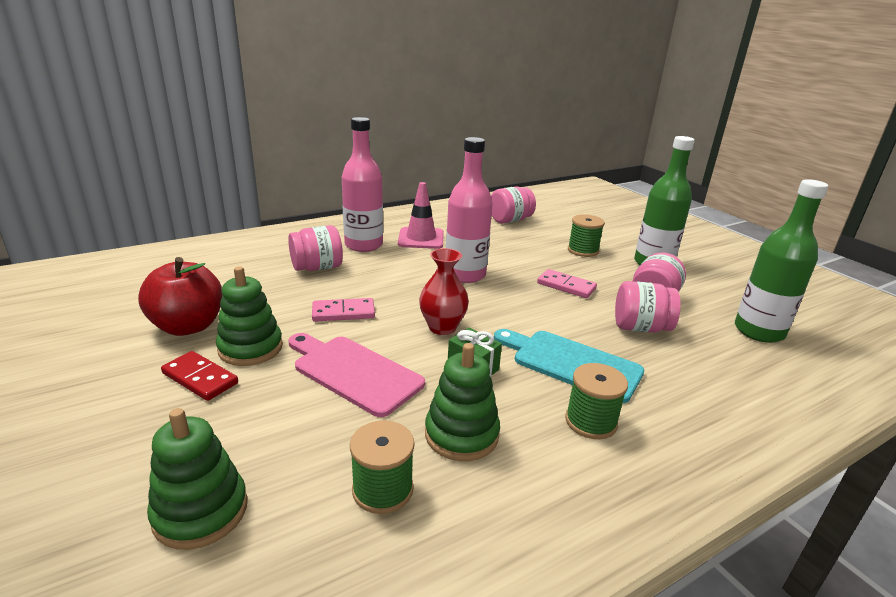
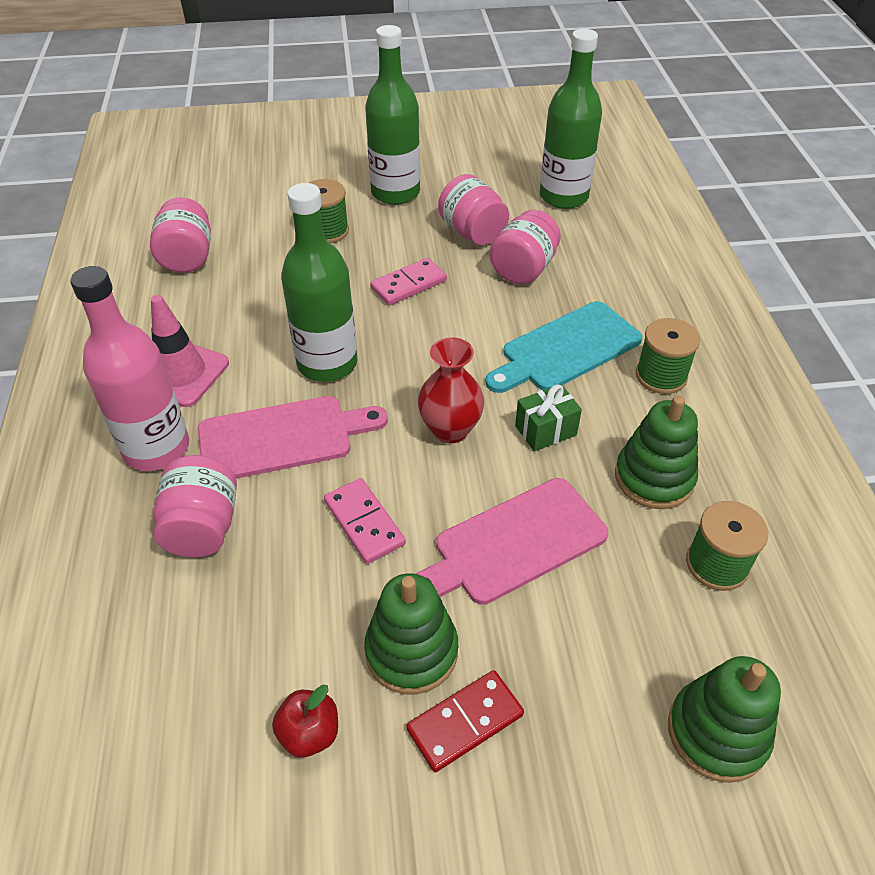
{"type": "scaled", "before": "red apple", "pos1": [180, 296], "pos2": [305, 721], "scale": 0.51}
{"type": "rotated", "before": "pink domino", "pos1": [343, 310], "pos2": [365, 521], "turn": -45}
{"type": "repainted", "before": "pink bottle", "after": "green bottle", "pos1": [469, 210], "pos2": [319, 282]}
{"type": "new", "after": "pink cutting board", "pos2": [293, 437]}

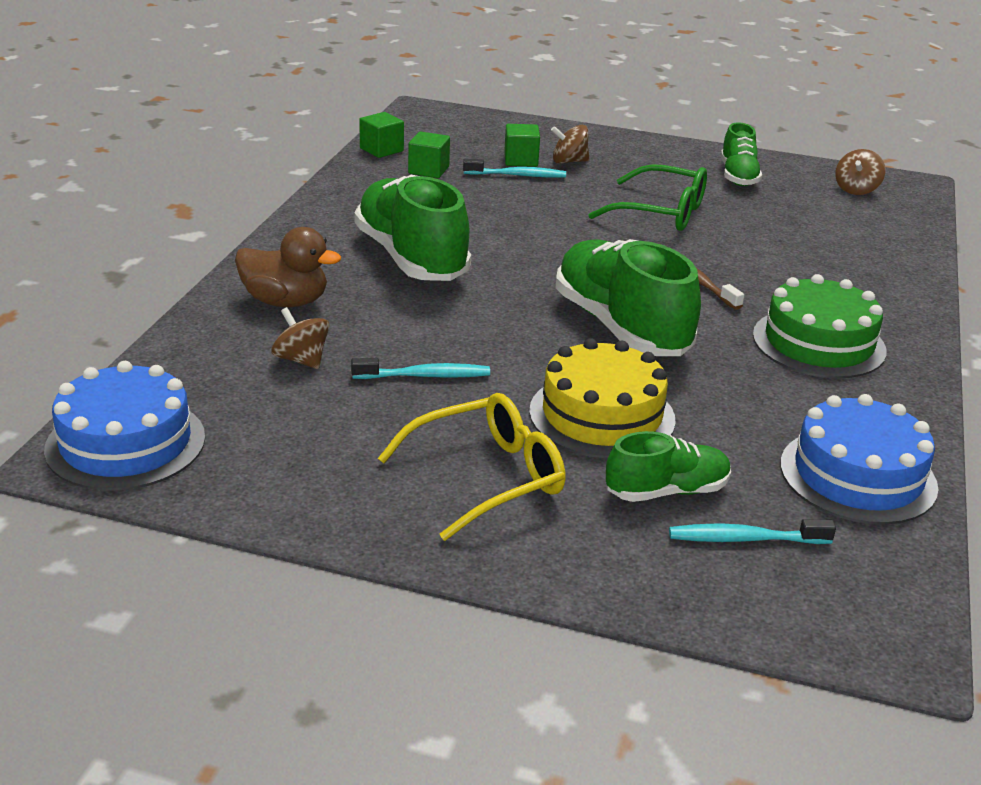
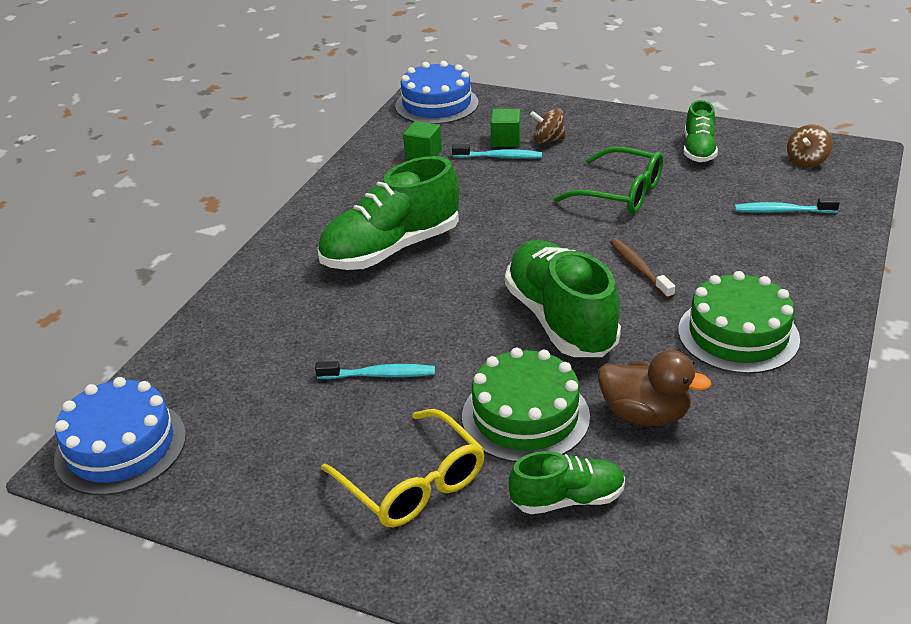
{"type": "shifted", "before": "brown duck", "pos1": [288, 267], "pos2": [655, 388]}
{"type": "gone", "before": "brown spinning top", "pos1": [300, 338]}
{"type": "rotated", "before": "green shoe", "pos1": [412, 228], "pos2": [388, 213], "turn": -105}
{"type": "gone", "before": "green cube", "pos1": [381, 135]}
{"type": "rotated", "before": "yellow glasses", "pos1": [472, 467], "pos2": [403, 468], "turn": 75}
{"type": "repainted", "before": "yellow cake", "after": "green cake", "pos1": [602, 398], "pos2": [526, 405]}
{"type": "shifted", "before": "turquoise toothbrush", "pos1": [752, 531], "pos2": [787, 205]}
{"type": "shifted", "before": "blue cake", "pos1": [859, 459], "pos2": [437, 92]}

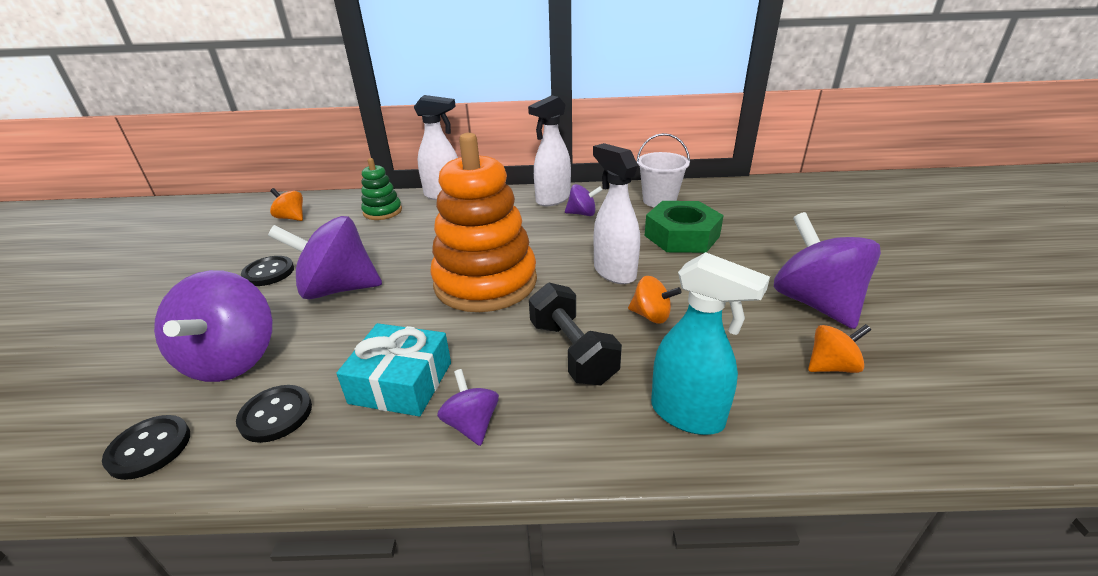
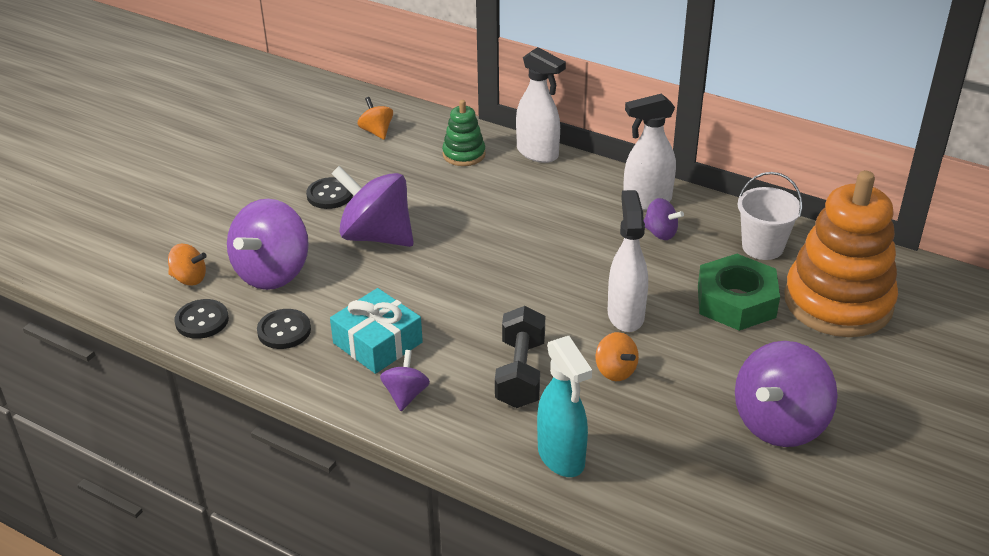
{"type": "shifted", "before": "orange stacking toy", "pos1": [483, 222], "pos2": [841, 254]}
{"type": "rotated", "before": "purple spinning top", "pos1": [827, 270], "pos2": [786, 394], "turn": -150}
{"type": "shifted", "before": "orange spinning top", "pos1": [839, 348], "pos2": [187, 264]}

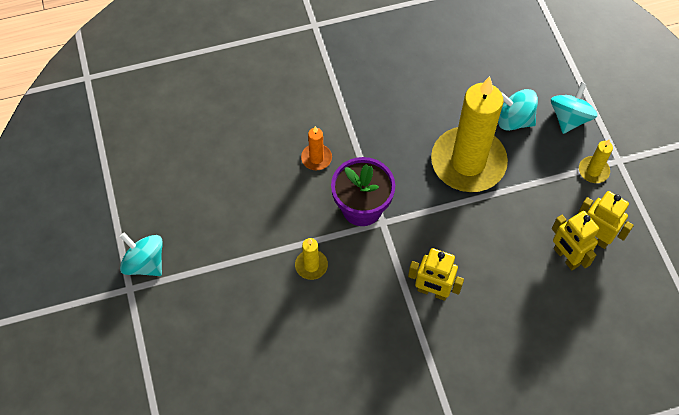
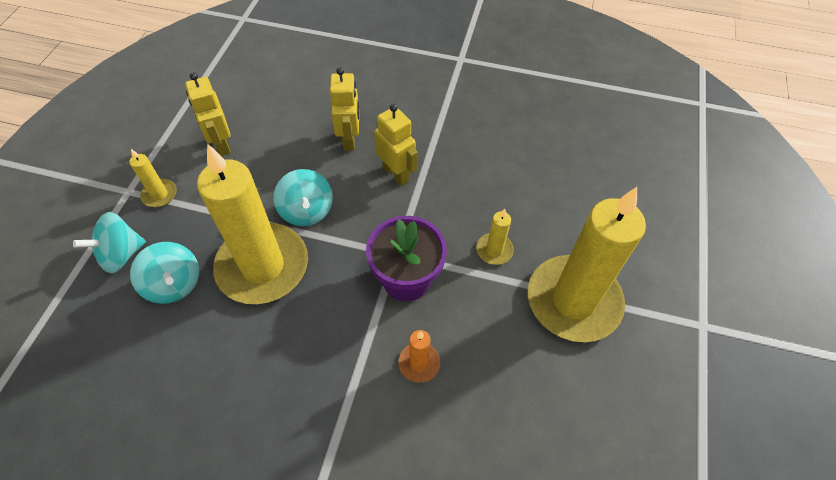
{"type": "shifted", "before": "turquoise spinning top", "pos1": [141, 254], "pos2": [303, 197]}
{"type": "shifted", "before": "yellow robot", "pos1": [575, 240], "pos2": [344, 109]}
{"type": "new", "after": "yellow candle", "pos2": [587, 264]}

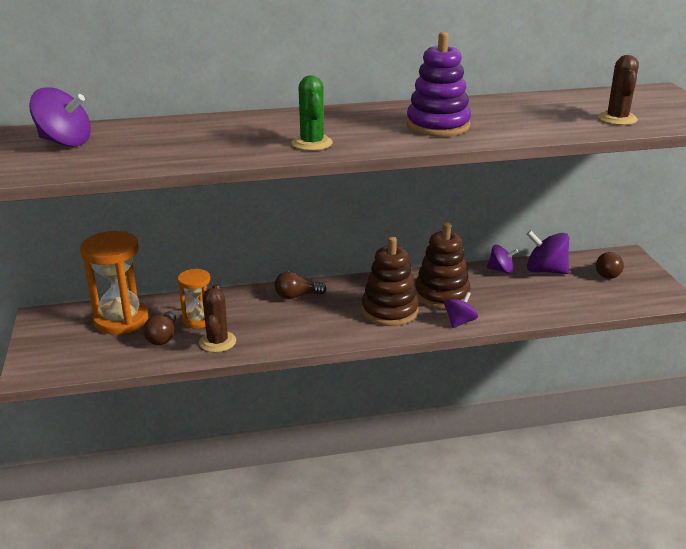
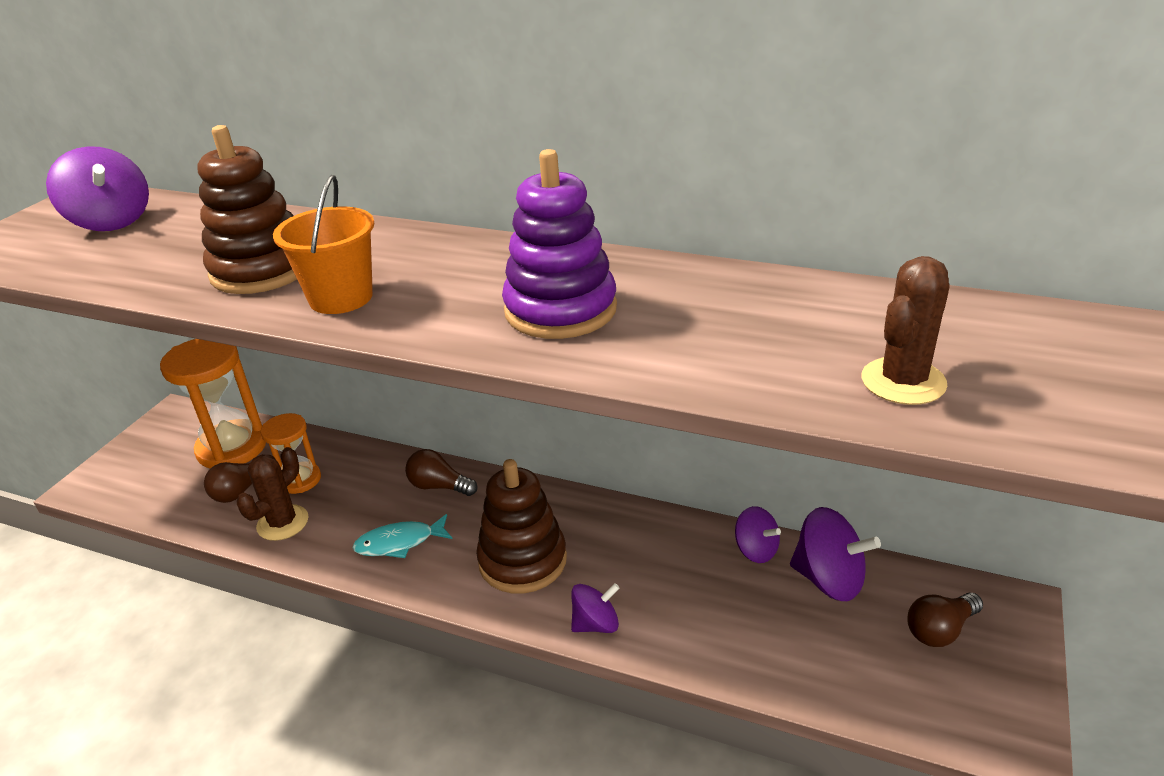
{"type": "swapped", "before": "green cactus", "after": "orange bucket", "pos1": [312, 113], "pos2": [323, 244]}
{"type": "shifted", "before": "brown stacking toy", "pos1": [443, 265], "pos2": [247, 209]}
{"type": "rotated", "before": "purple spinning top", "pos1": [547, 252], "pos2": [835, 554], "turn": 150}
{"type": "new", "after": "turquoise fish", "pos2": [402, 536]}

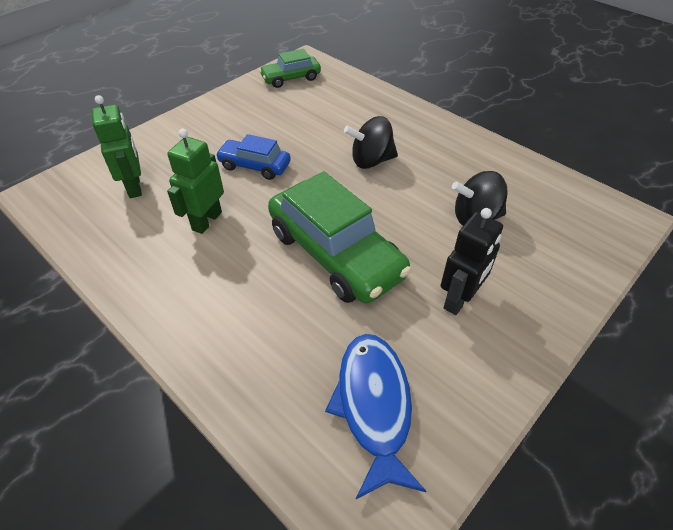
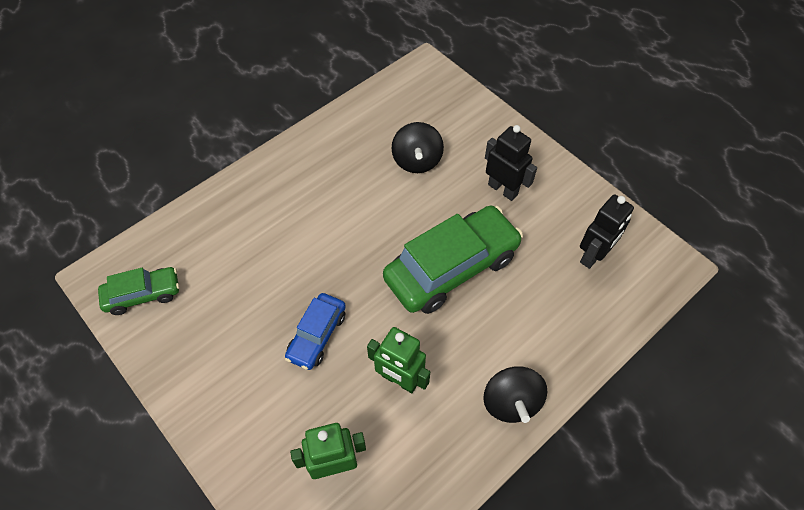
{"type": "rotated", "before": "green car", "pos1": [290, 68], "pos2": [138, 291], "turn": -90}
{"type": "swapped", "before": "blue fish", "after": "black robot", "pos1": [375, 416], "pos2": [607, 232]}
{"type": "shifted", "before": "black spinning top", "pos1": [371, 142], "pos2": [515, 394]}

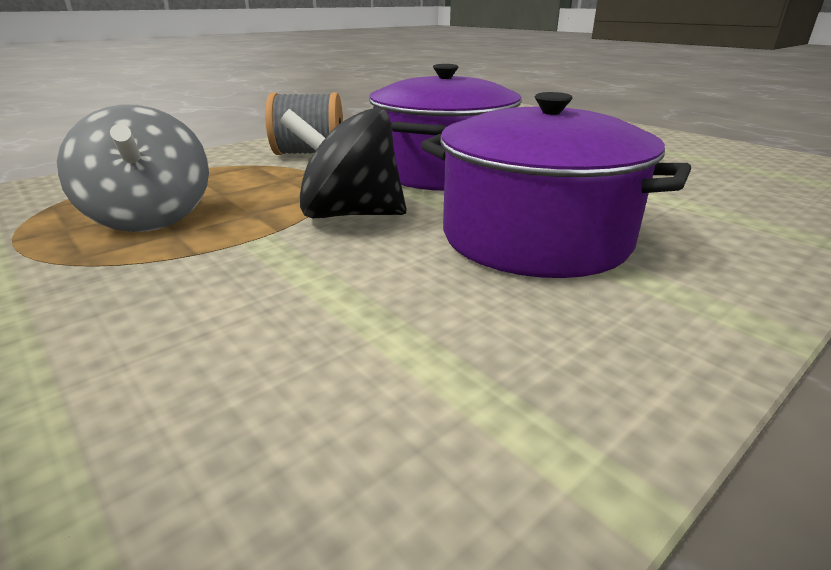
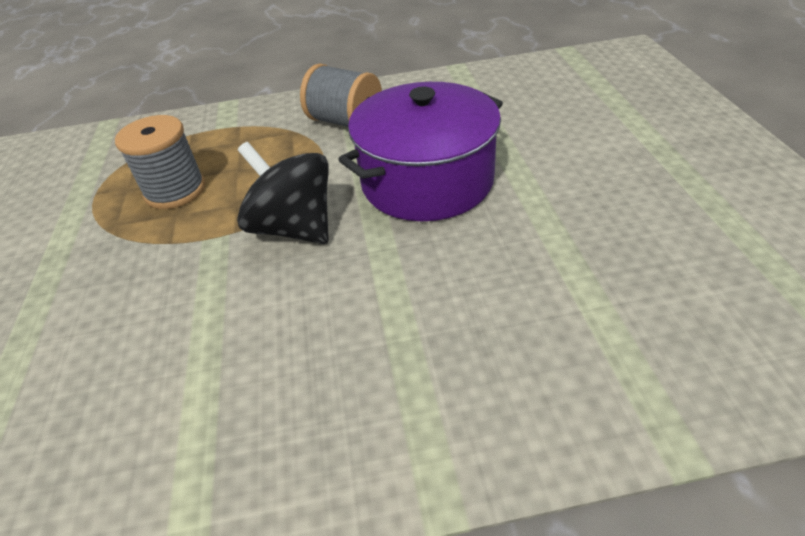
{"type": "swapped", "before": "grey spinning top", "after": "grey spool", "pos1": [133, 168], "pos2": [160, 162]}
{"type": "gone", "before": "purple pot", "pos1": [556, 185]}

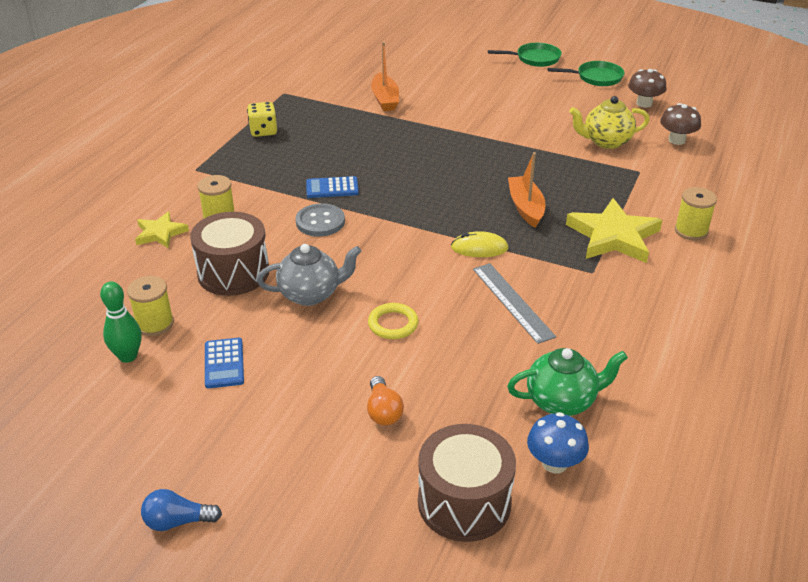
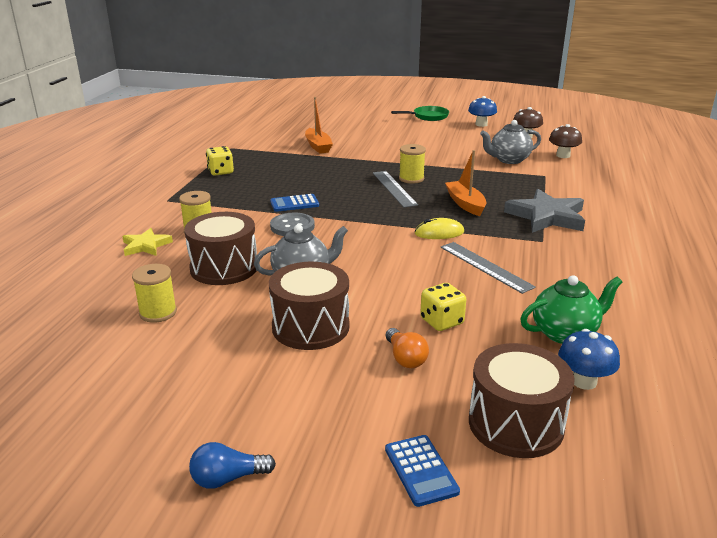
{"type": "gone", "before": "green bowling pin", "pos1": [120, 322]}
{"type": "shifted", "before": "blue calculator", "pos1": [224, 363], "pos2": [422, 471]}
{"type": "gone", "before": "yellow ring", "pos1": [393, 321]}
{"type": "swapped", "before": "green pan", "after": "blue mushroom", "pos1": [586, 73], "pos2": [482, 111]}
{"type": "repainted", "before": "yellow star", "after": "grey star", "pos1": [614, 230], "pos2": [544, 211]}
{"type": "repainted", "before": "yellow teapot", "after": "grey teapot", "pos1": [609, 122], "pos2": [510, 142]}
{"type": "shifted", "before": "yellow spool", "pos1": [696, 213], "pos2": [412, 164]}
{"type": "new", "after": "brown drum", "pos2": [309, 306]}
{"type": "new", "after": "grey ruler", "pos2": [395, 189]}
{"type": "new", "after": "yellow dice", "pos2": [443, 307]}

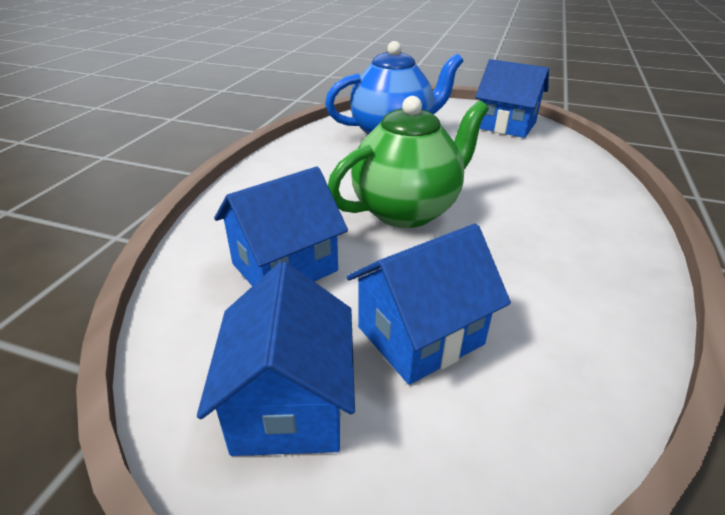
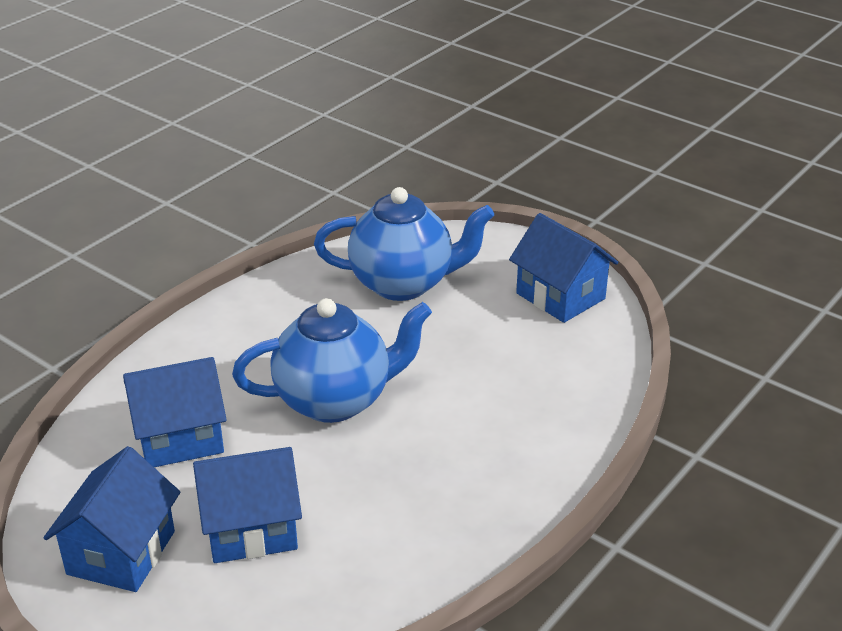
{"type": "repainted", "before": "green teapot", "after": "blue teapot", "pos1": [408, 162], "pos2": [332, 360]}

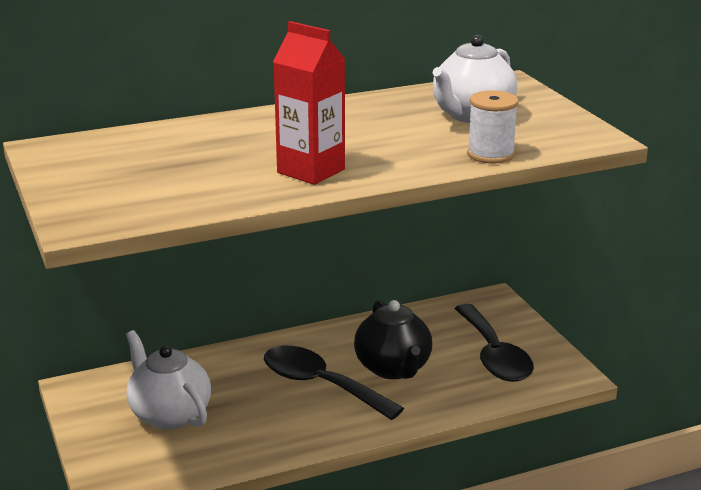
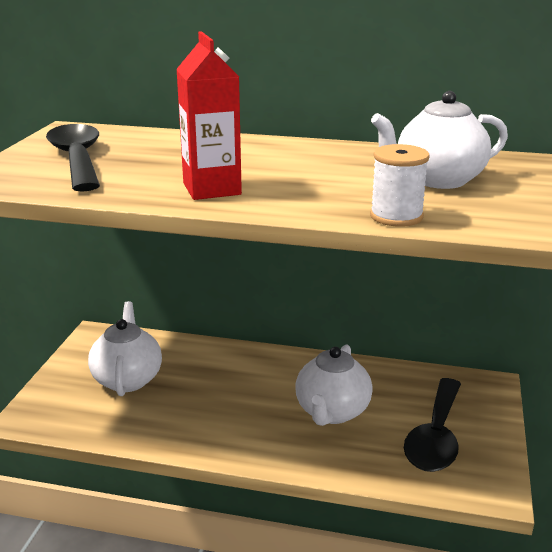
{"type": "shifted", "before": "black spoon", "pos1": [334, 383], "pos2": [73, 158]}
{"type": "repainted", "before": "black teapot", "after": "white teapot", "pos1": [393, 339], "pos2": [334, 385]}

